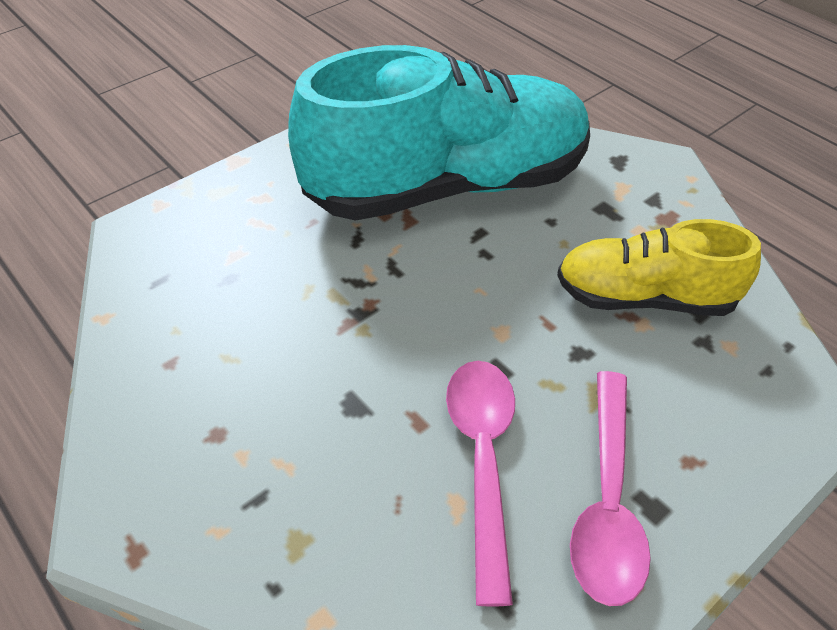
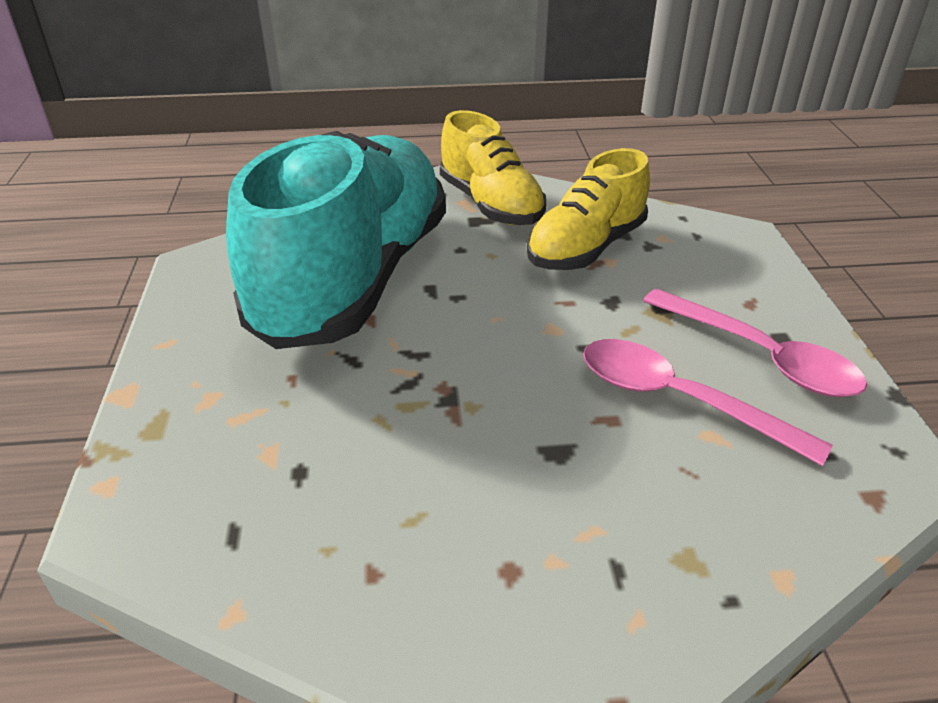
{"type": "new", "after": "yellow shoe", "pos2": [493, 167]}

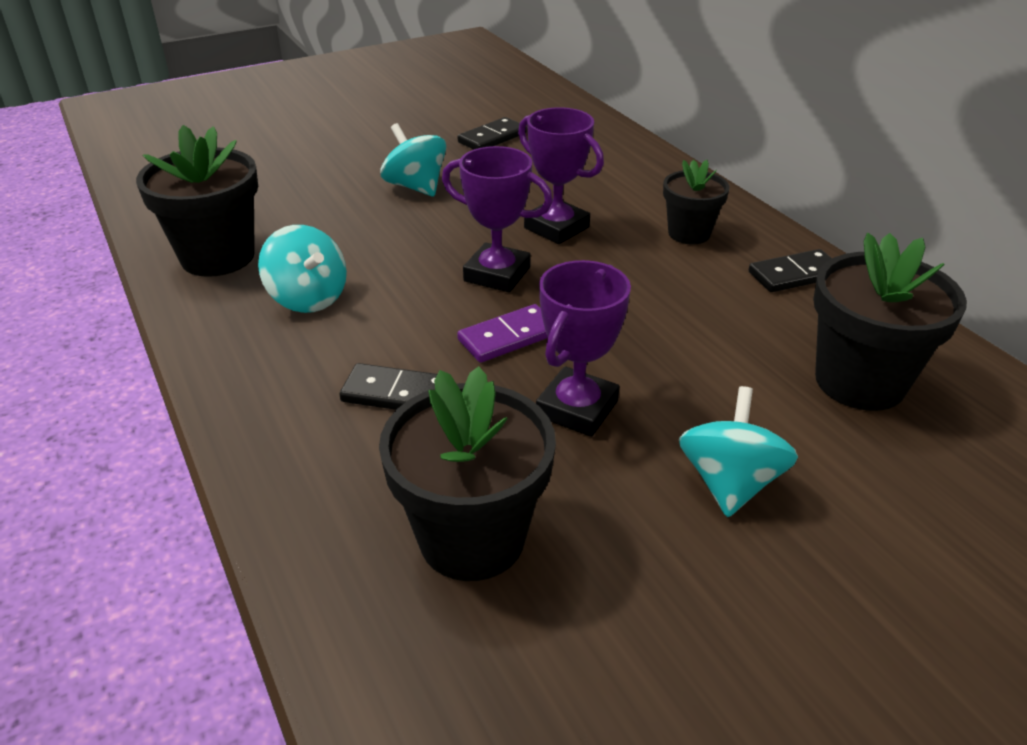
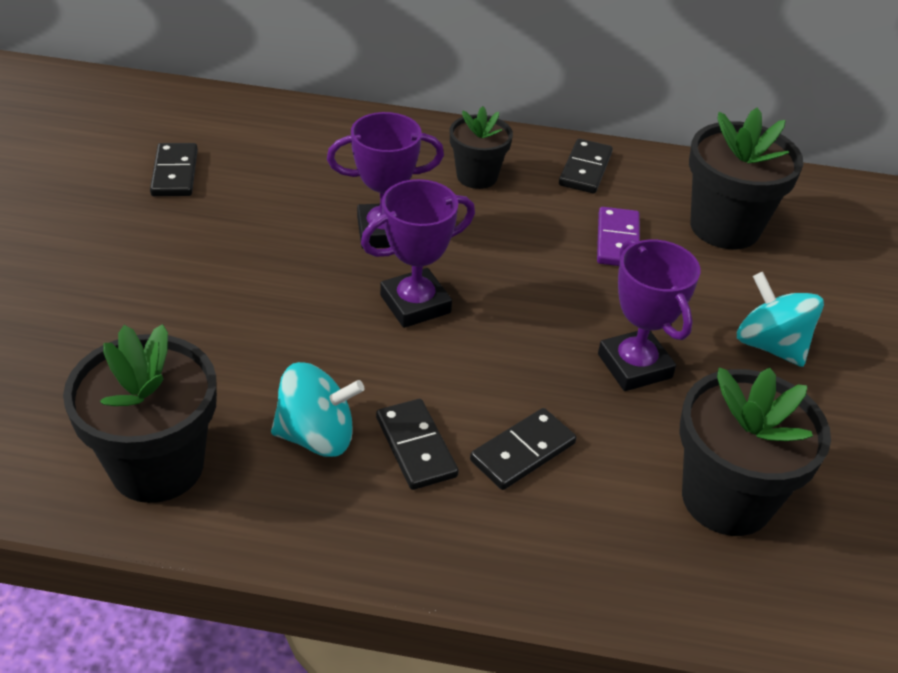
{"type": "gone", "before": "turquoise spinning top", "pos1": [413, 160]}
{"type": "shifted", "before": "purple domino", "pos1": [502, 333], "pos2": [618, 236]}
{"type": "new", "after": "black domino", "pos2": [417, 444]}

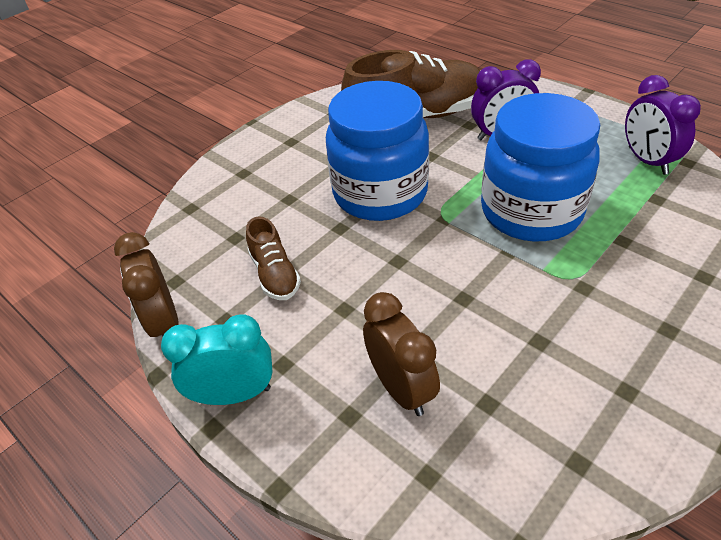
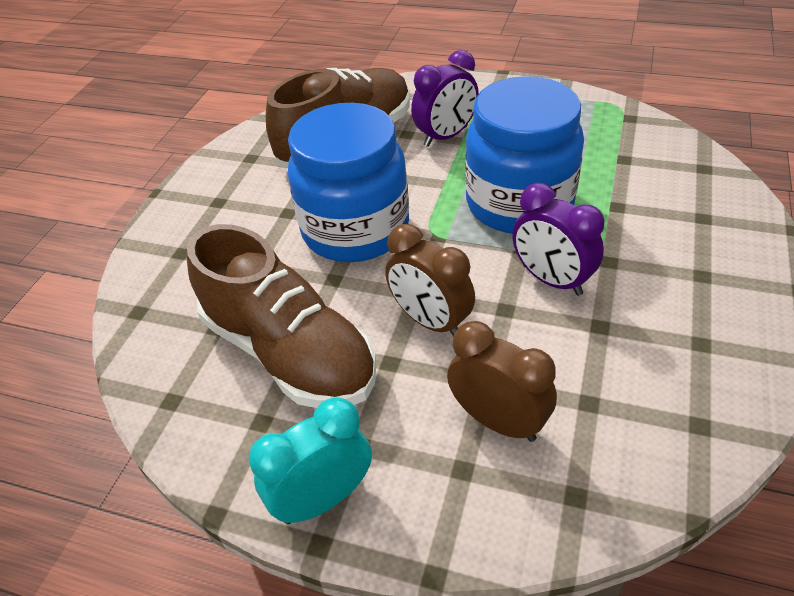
{"type": "shifted", "before": "brown clock", "pos1": [146, 284], "pos2": [430, 280]}
{"type": "scaled", "before": "brown shoe", "pos1": [273, 258], "pos2": [281, 316], "scale": 2.05}
{"type": "shifted", "before": "purple clock", "pos1": [663, 125], "pos2": [558, 239]}

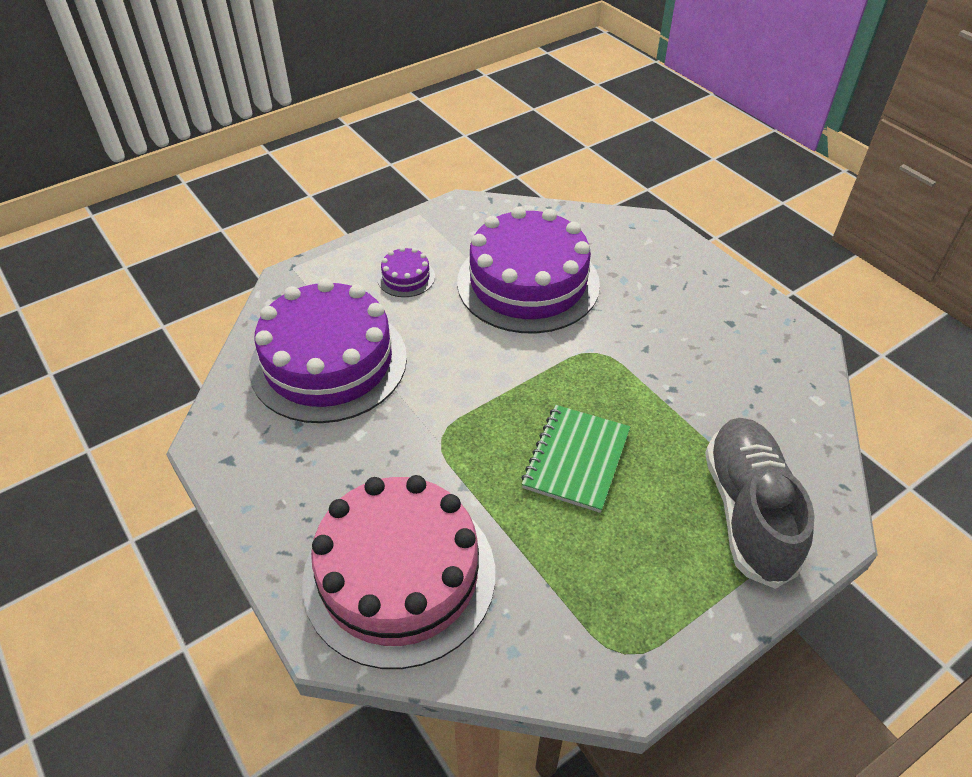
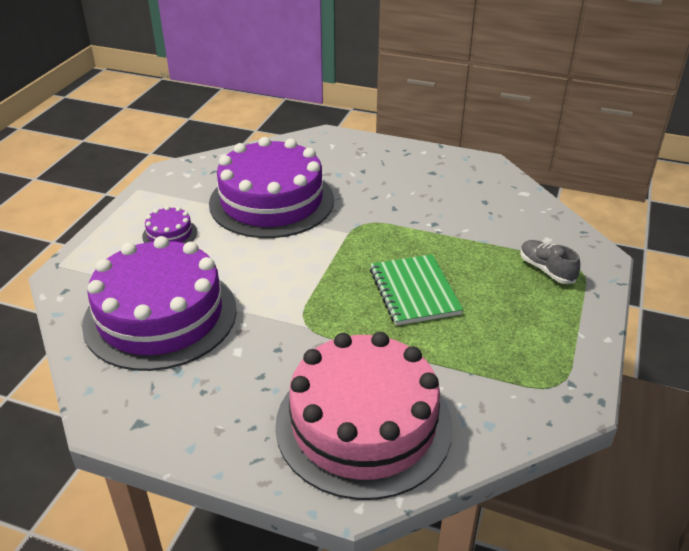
{"type": "scaled", "before": "grey shoe", "pos1": [760, 503], "pos2": [550, 262], "scale": 0.48}

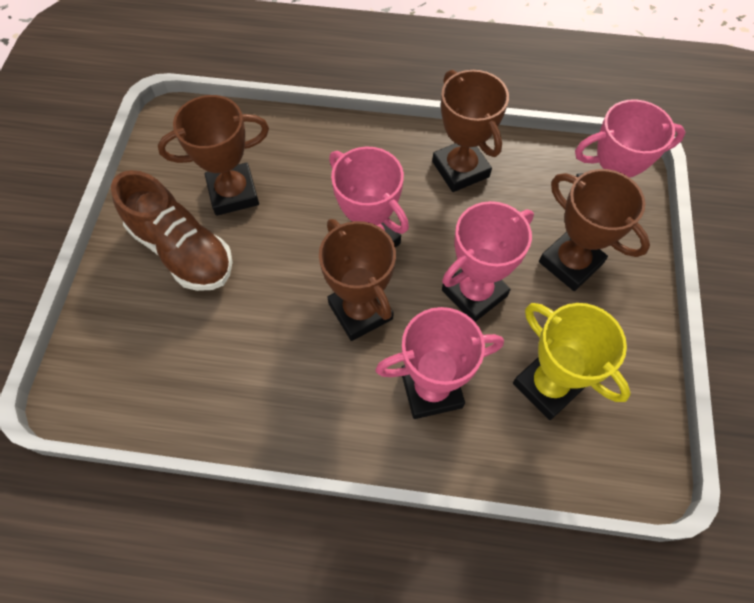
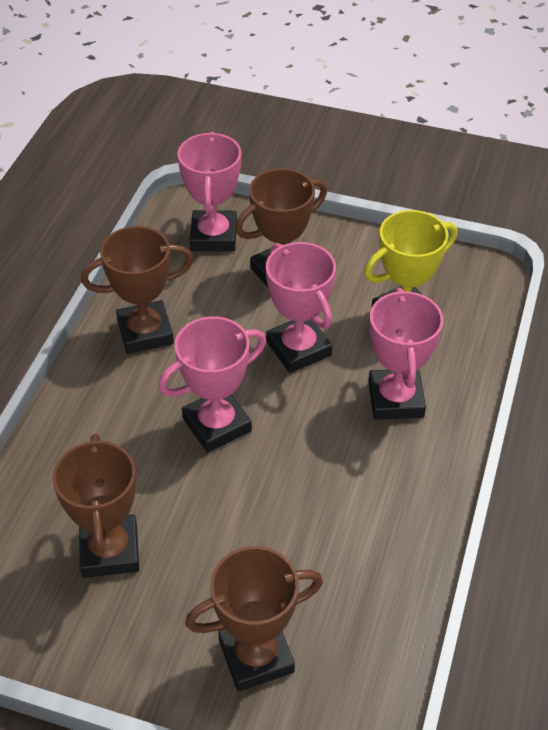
{"type": "gone", "before": "brown shoe", "pos1": [172, 230]}
{"type": "shifted", "before": "brown trophy", "pos1": [357, 280], "pos2": [254, 619]}

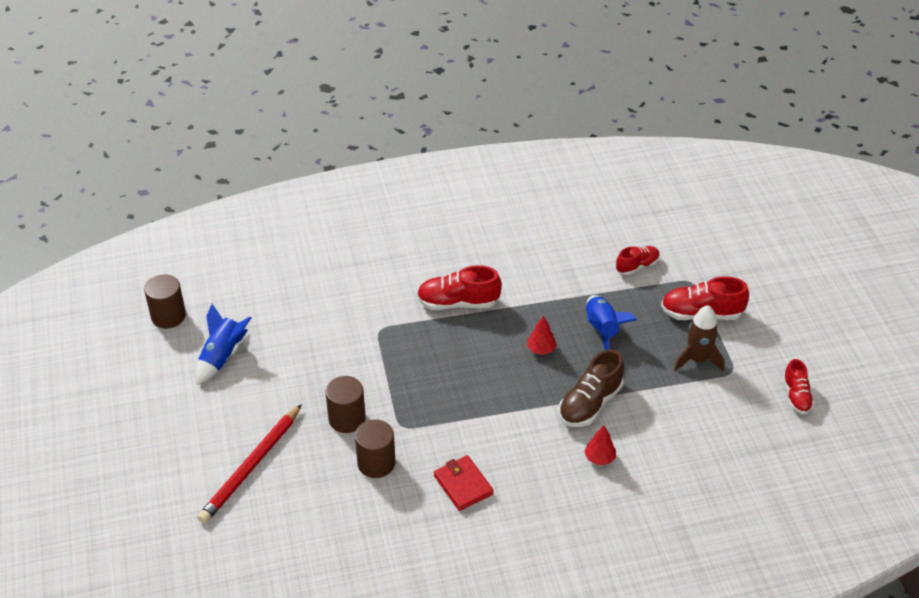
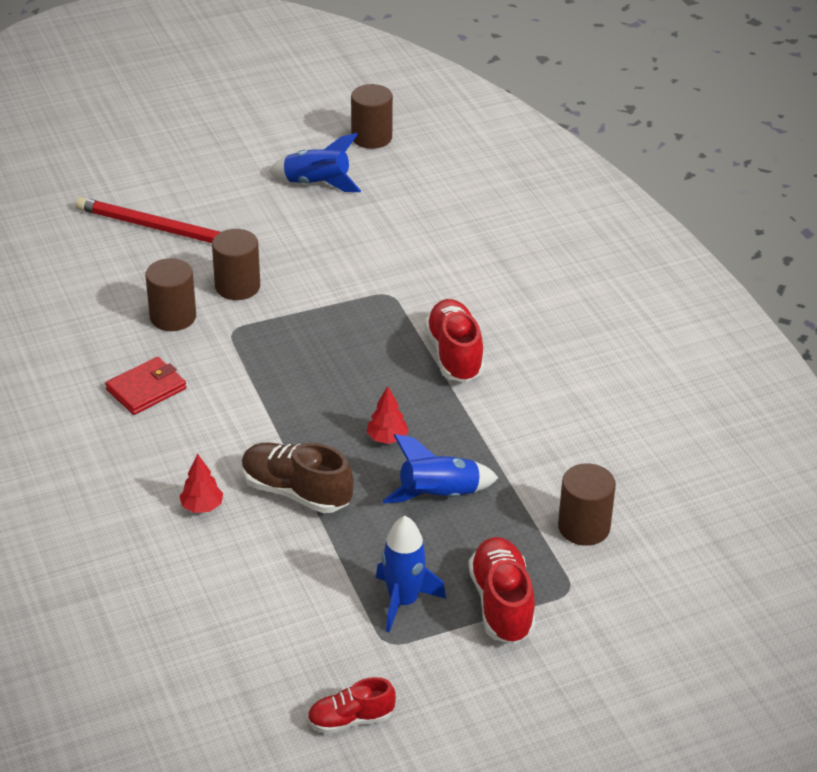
{"type": "swapped", "before": "red shoe", "after": "brown cylinder", "pos1": [638, 260], "pos2": [587, 504]}
{"type": "repainted", "before": "brown rocket", "after": "blue rocket", "pos1": [699, 338], "pos2": [411, 574]}

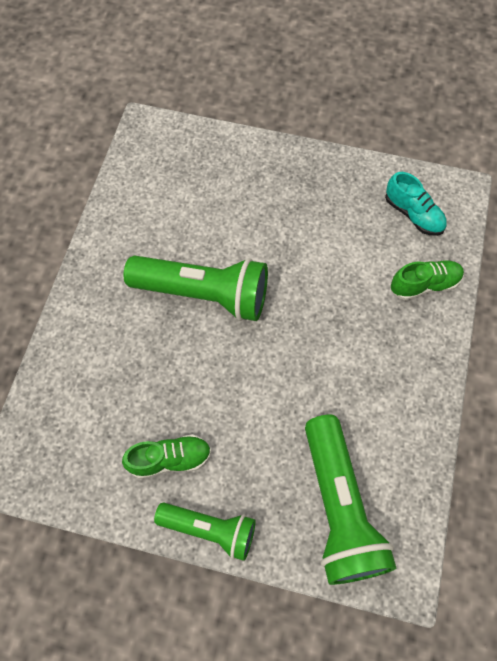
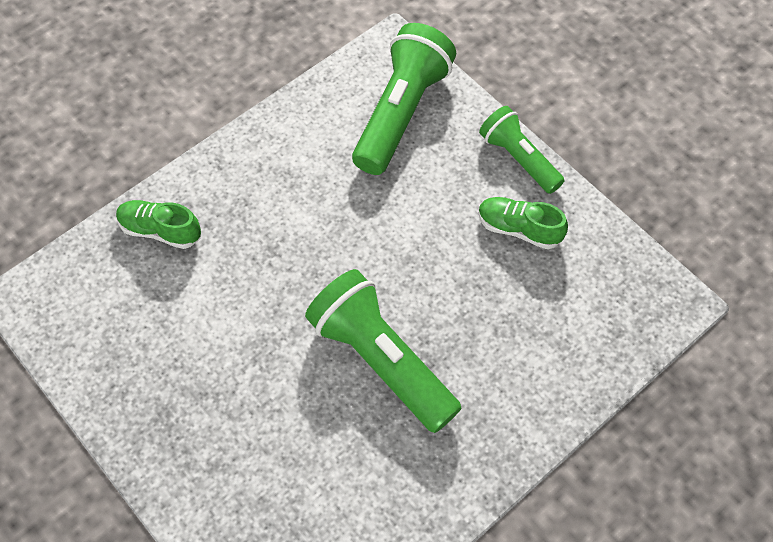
{"type": "gone", "before": "turquoise shoe", "pos1": [416, 204]}

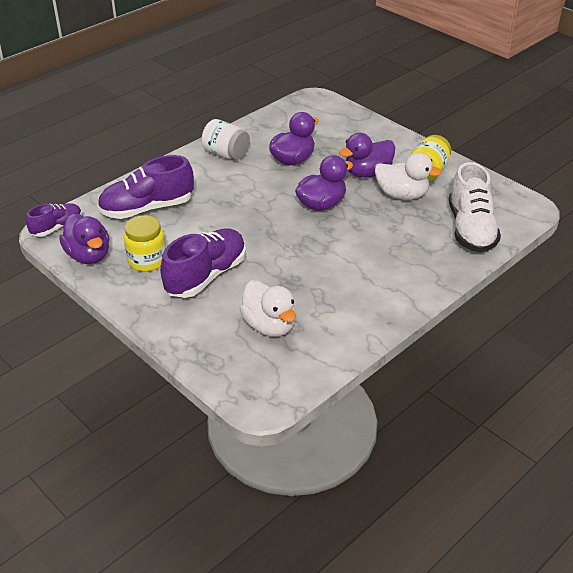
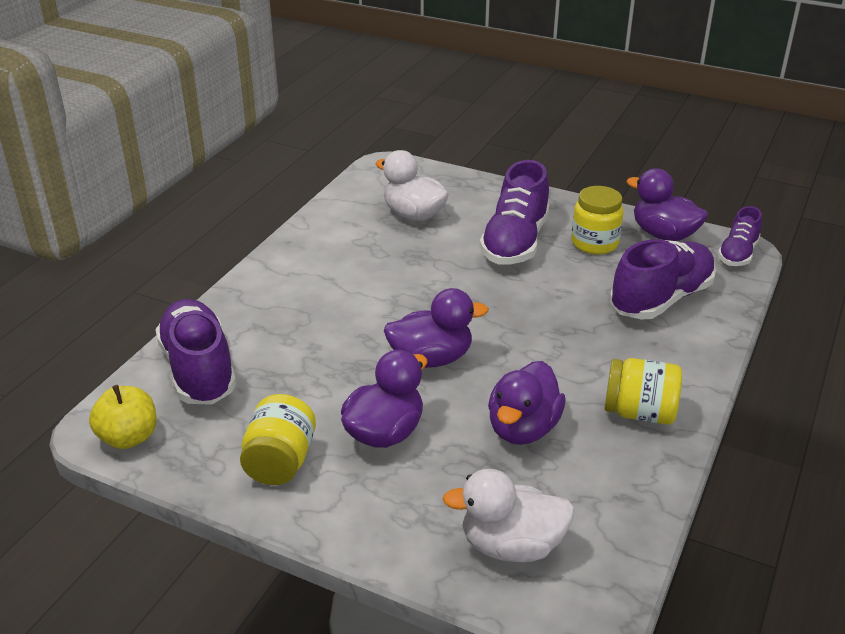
{"type": "repainted", "before": "white jar", "after": "yellow jar", "pos1": [225, 139], "pos2": [643, 391]}
{"type": "rotated", "before": "purple duck", "pos1": [324, 183], "pos2": [436, 328], "turn": -135}
{"type": "shifted", "before": "white duck", "pos1": [408, 176], "pos2": [508, 515]}
{"type": "repainted", "before": "white shoe", "after": "purple shoe", "pos1": [475, 207], "pos2": [195, 352]}
{"type": "new", "after": "yellow apple", "pos2": [123, 417]}

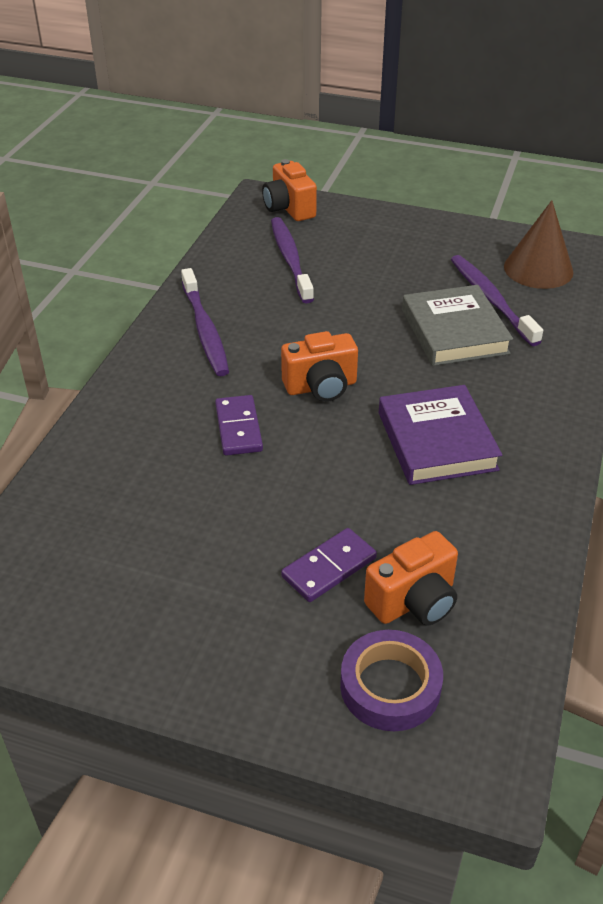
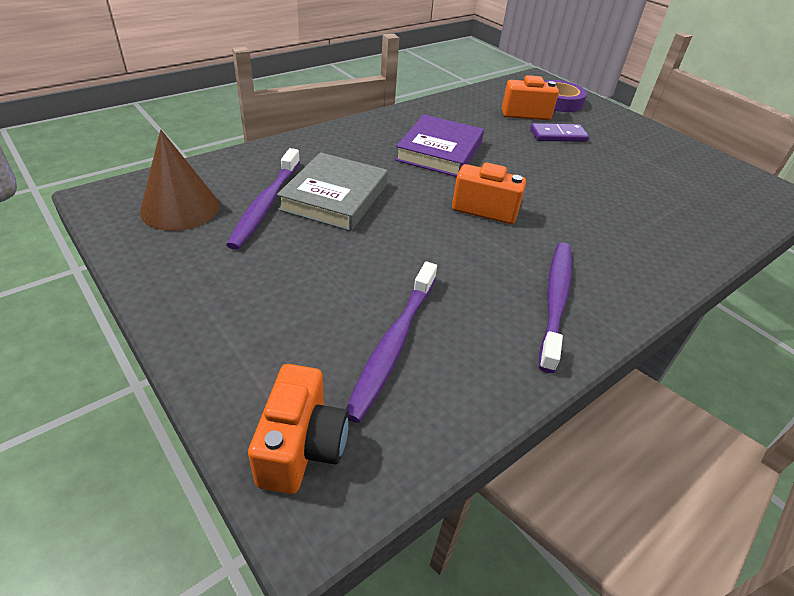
{"type": "gone", "before": "purple domino", "pos1": [239, 425]}

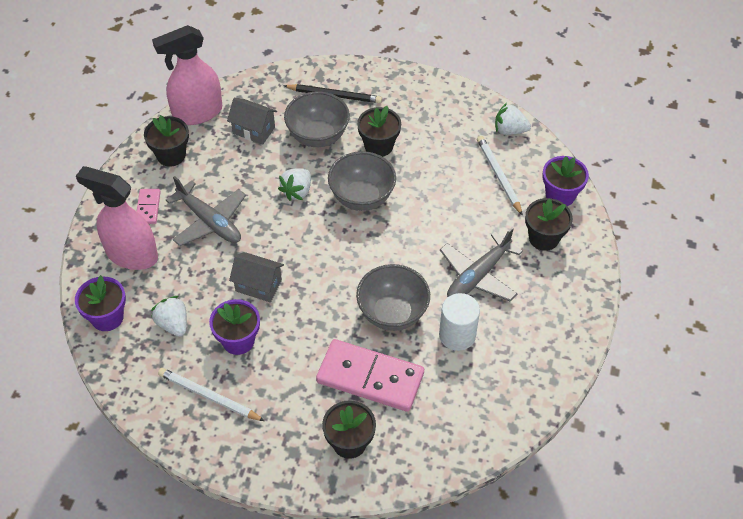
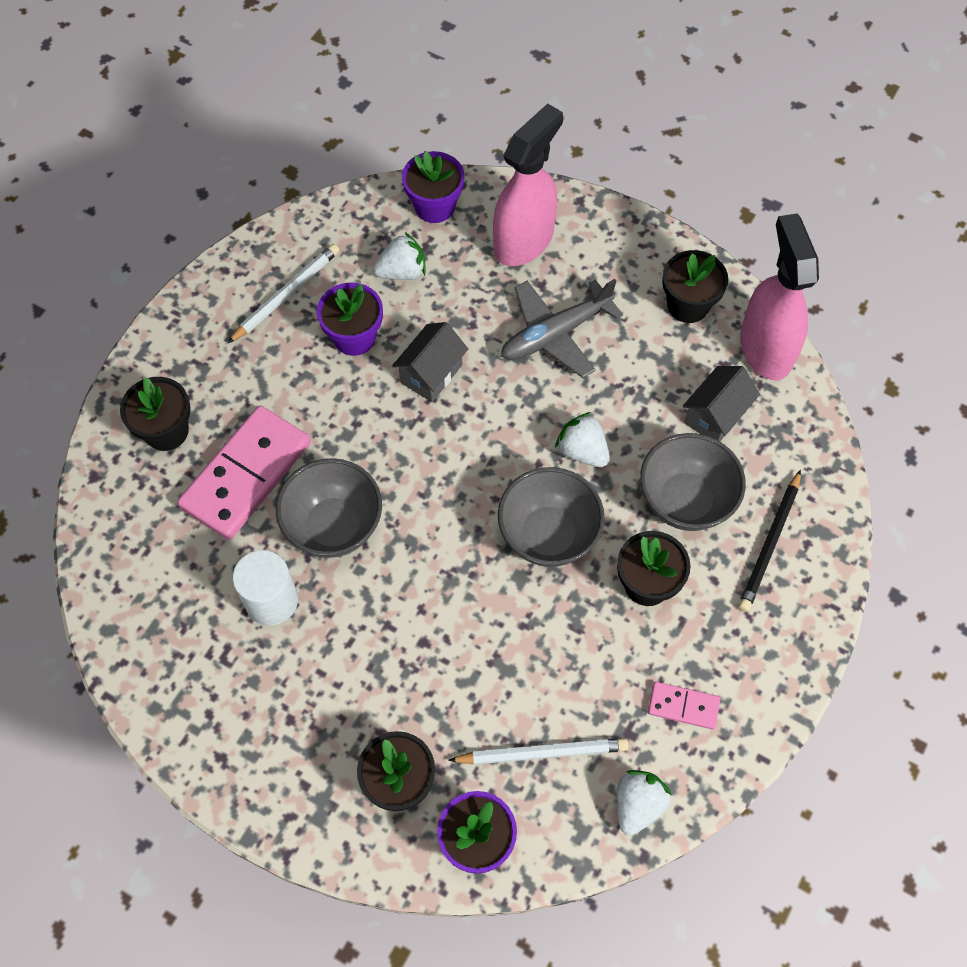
{"type": "shifted", "before": "pink domino", "pos1": [148, 206], "pos2": [684, 706]}
{"type": "gone", "before": "grey plane", "pos1": [481, 264]}

